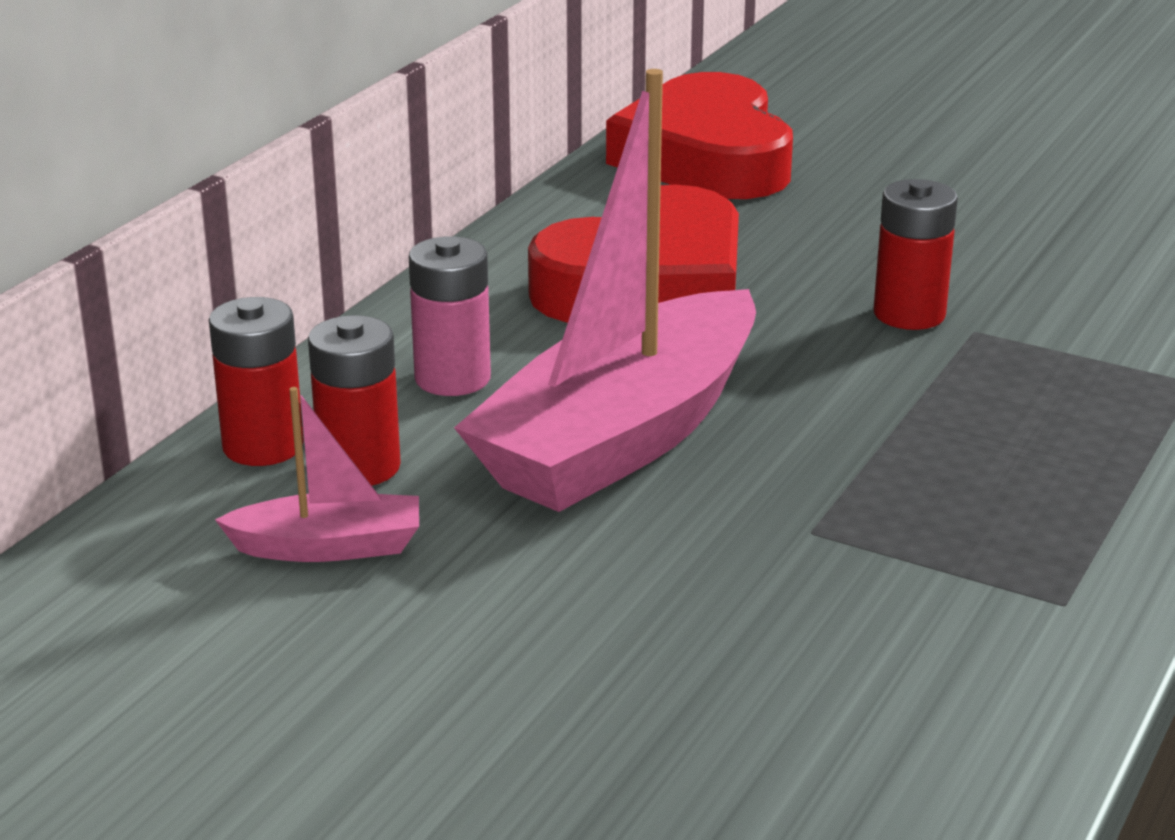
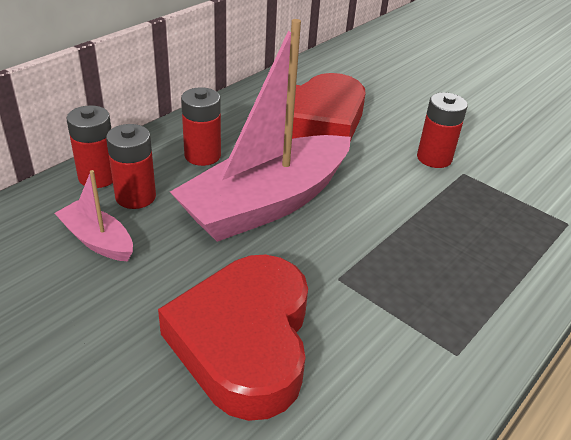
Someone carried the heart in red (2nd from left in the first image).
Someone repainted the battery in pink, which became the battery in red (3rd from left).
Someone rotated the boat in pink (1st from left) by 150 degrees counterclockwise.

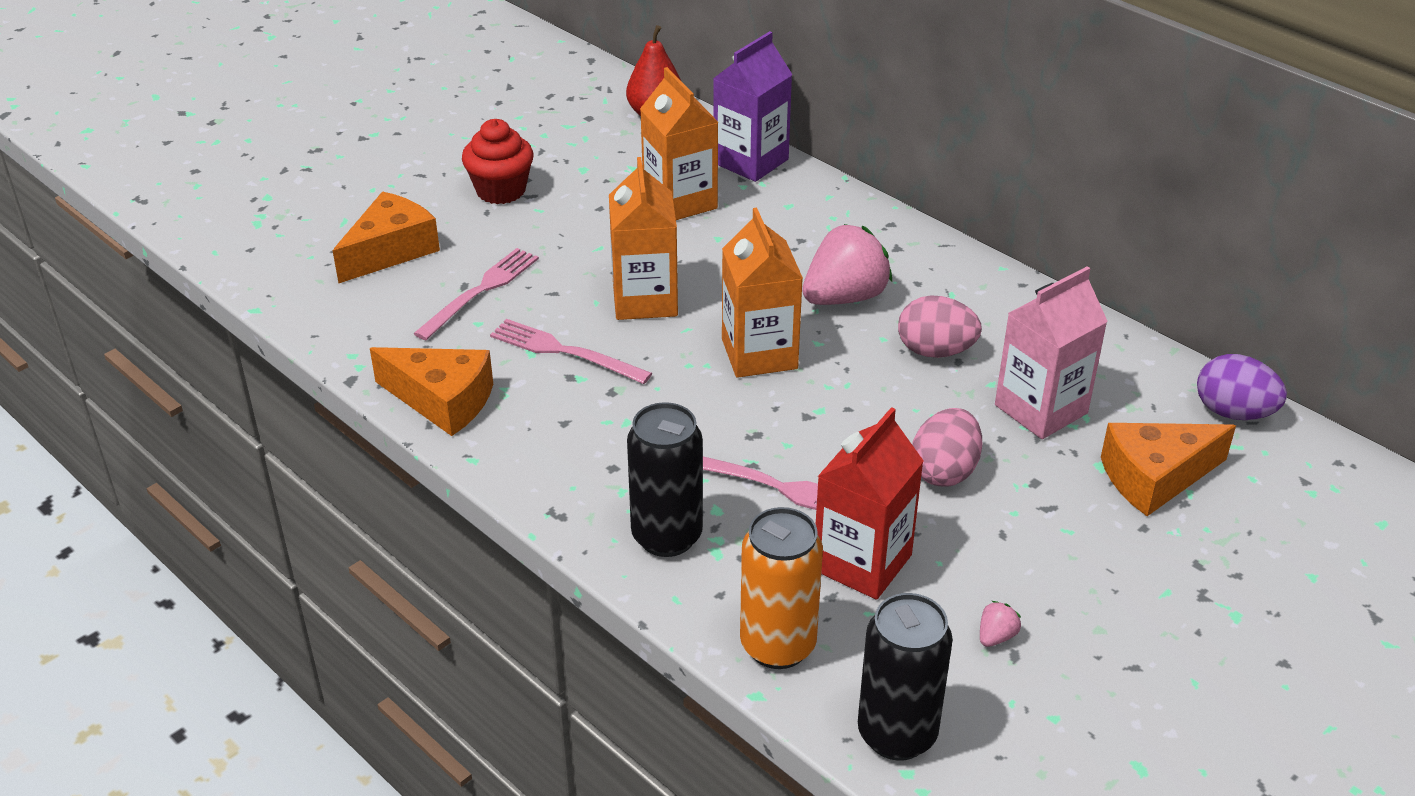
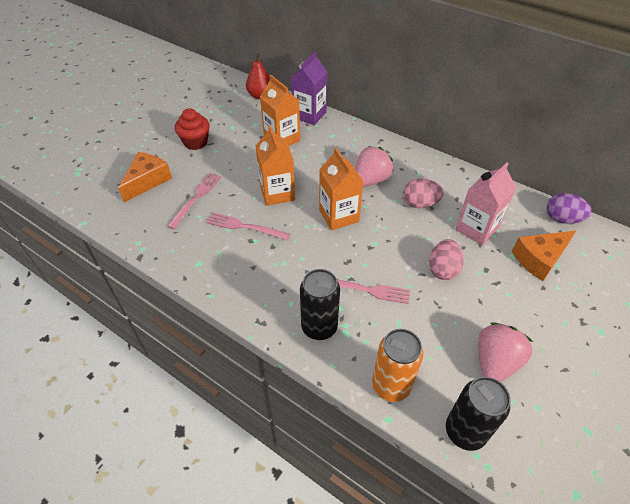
Someone took away the cheese in orange (2nd from left).
Someone took away the carton in red.
Someone scaled the strawberry in pink (2nd from left) by 2.45.

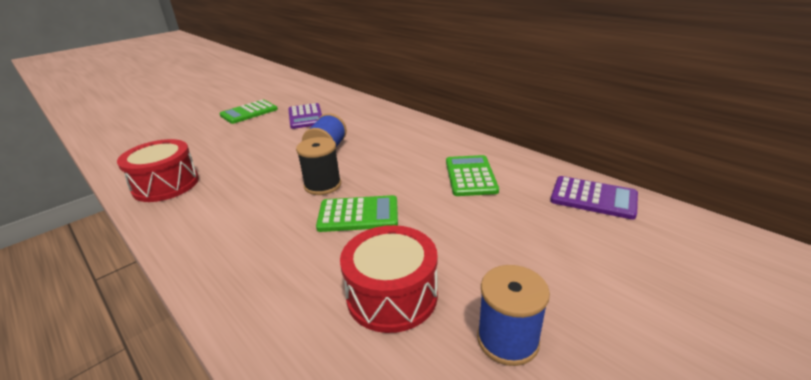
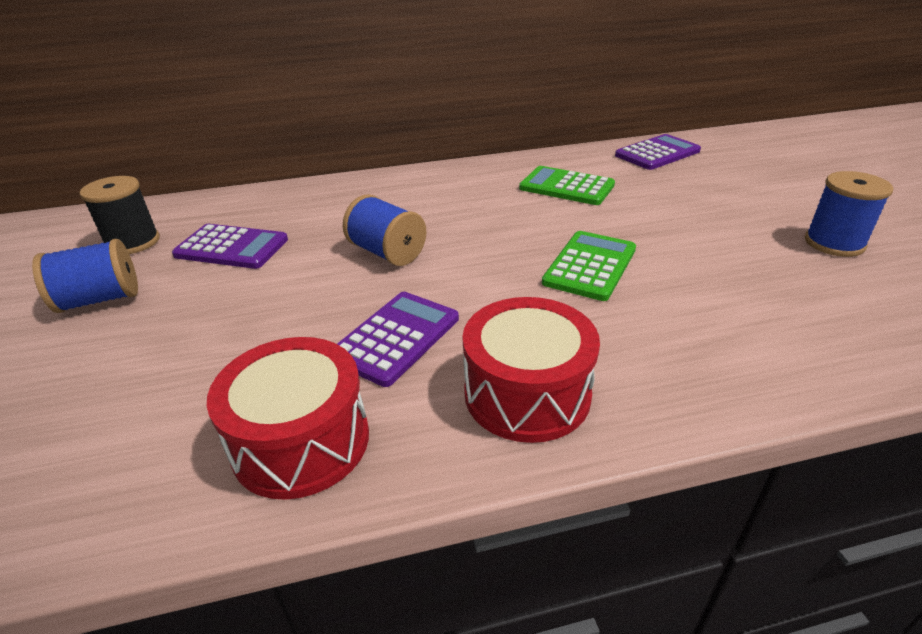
Someone swapped the calculator in green (1st from left) for the spool in blue (1st from left).
Someone carried the spool in black.
Someone carried the drum in red (2nd from left).
Someone put down the calculator in purple (2nd from left).

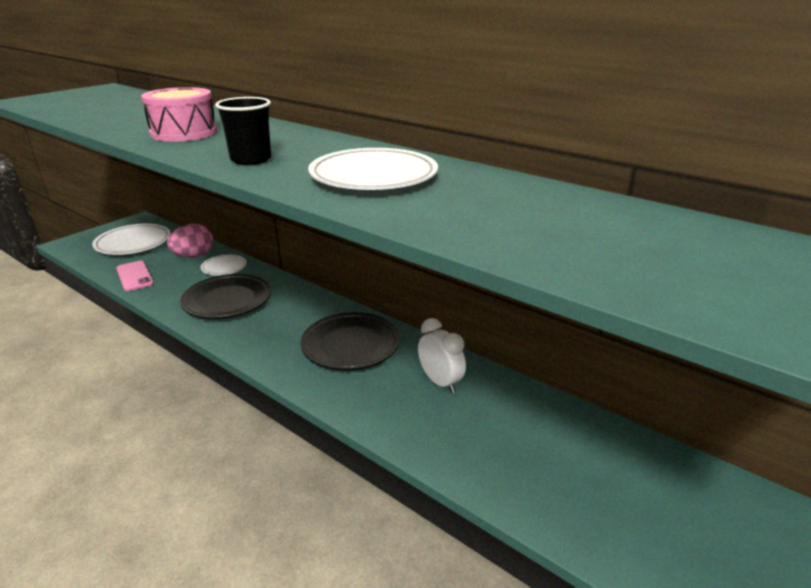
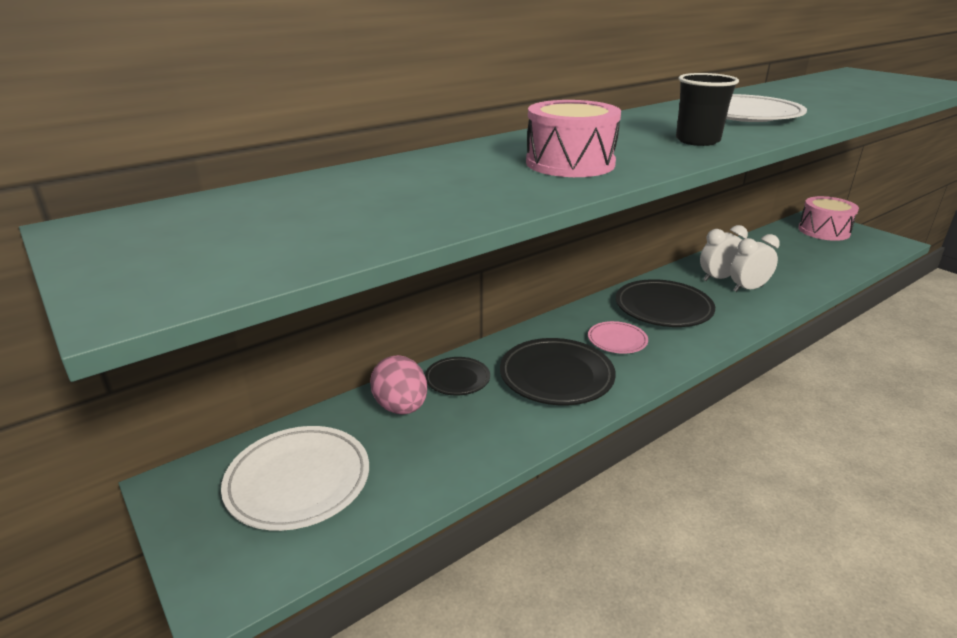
Someone repainted the plate in white (2nd from left), which became the plate in black (1st from left).
Someone took away the phone in pink.
Someone put down the drum in pink (2nd from left).
Someone put down the clock in white (2nd from left).
Someone put down the plate in pink.

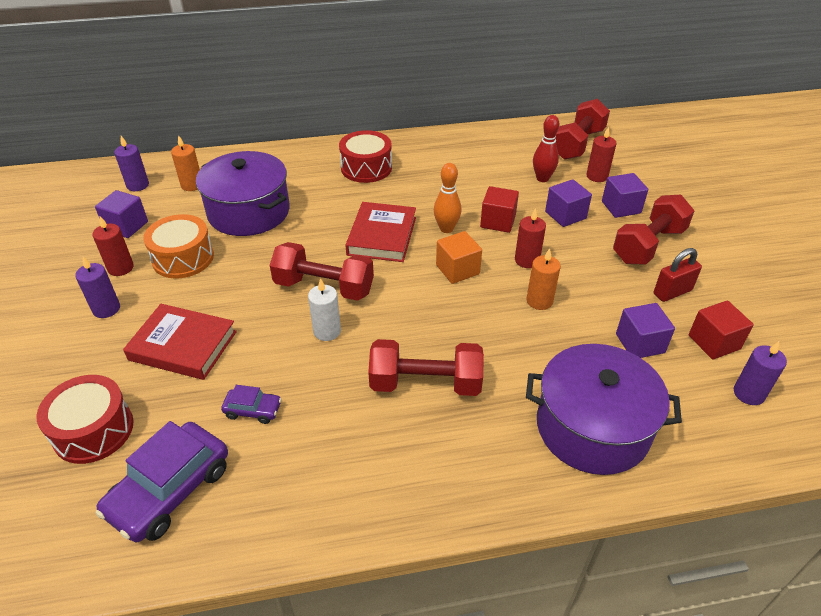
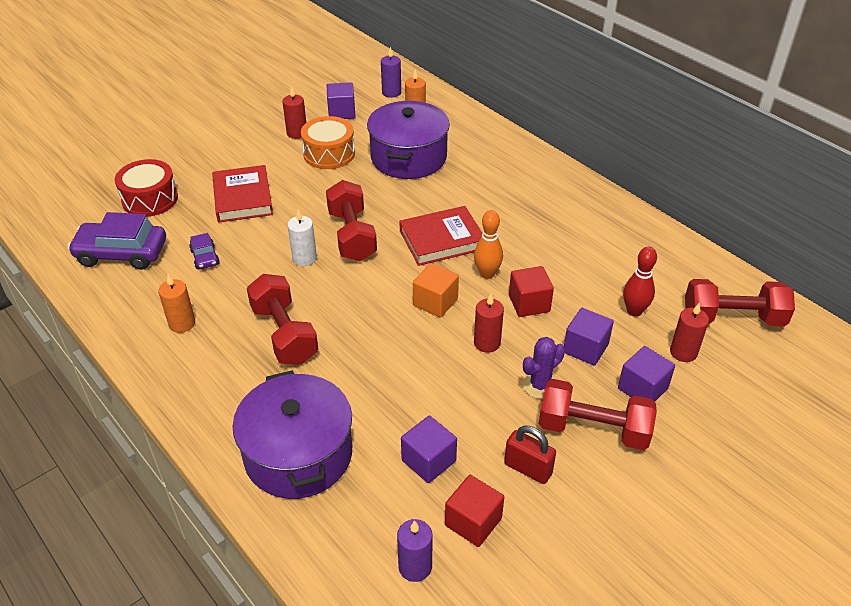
Someone took away the drum in red (2nd from left).
Someone carried the candle in orange (2nd from left in the first image).
Someone took away the candle in purple (1st from left).
Someone put down the cactus in purple.

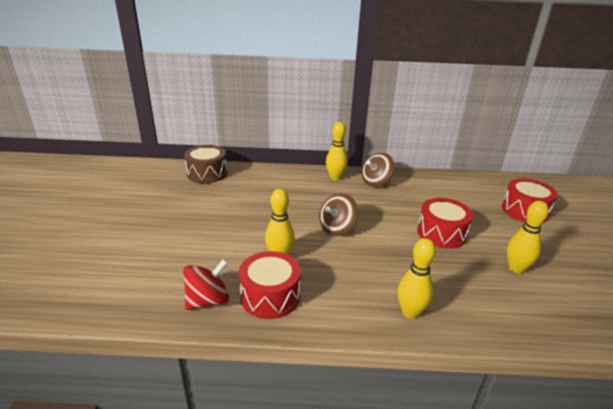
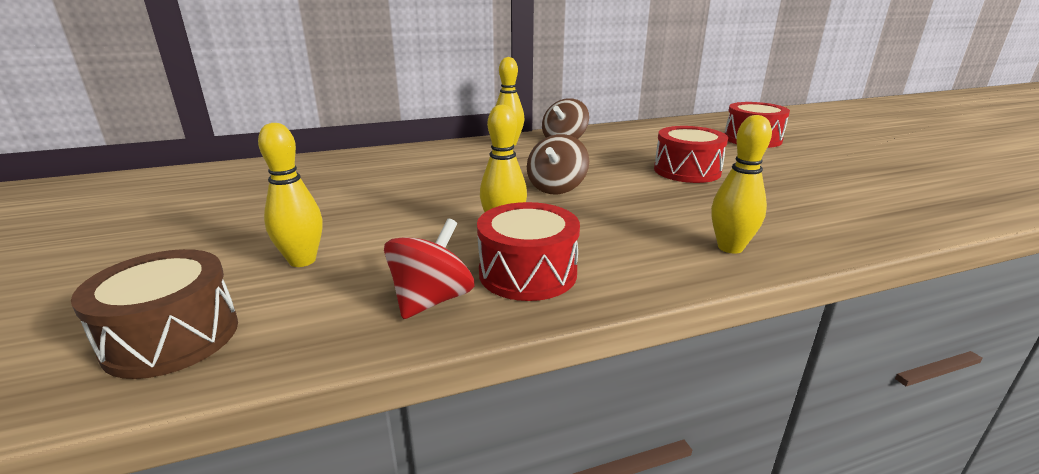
Someone carried the drum in brown.
Someone carried the bowling pin in yellow (4th from left in the first image).

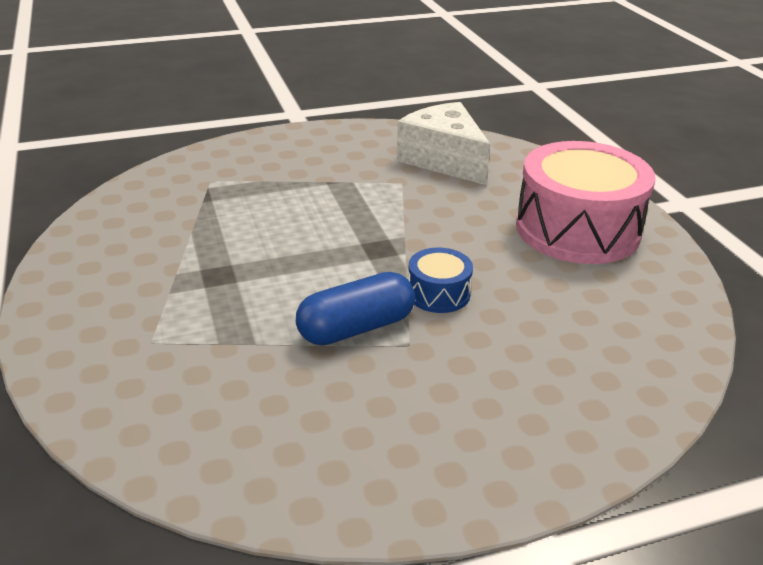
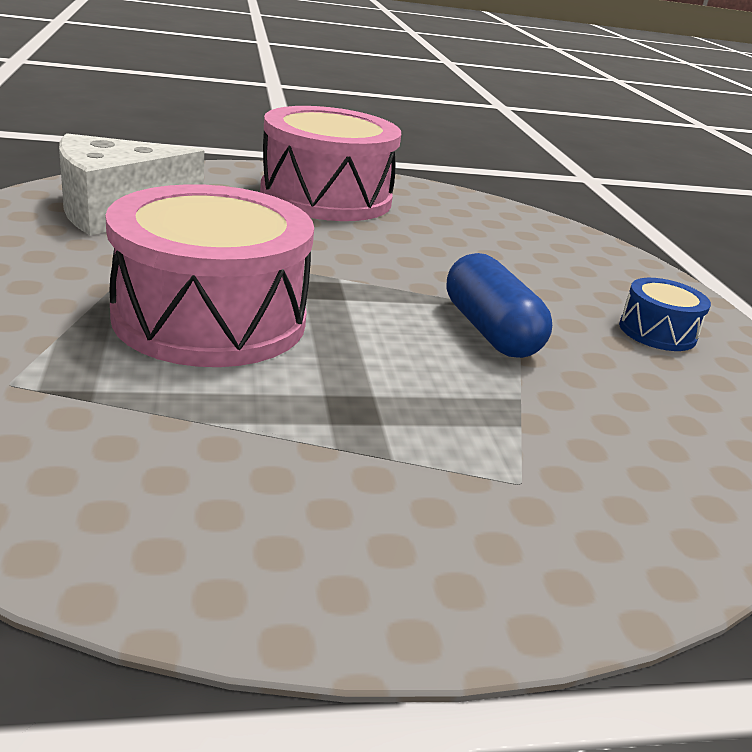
Someone carried the drum in blue.
Someone put down the drum in pink (1st from left).

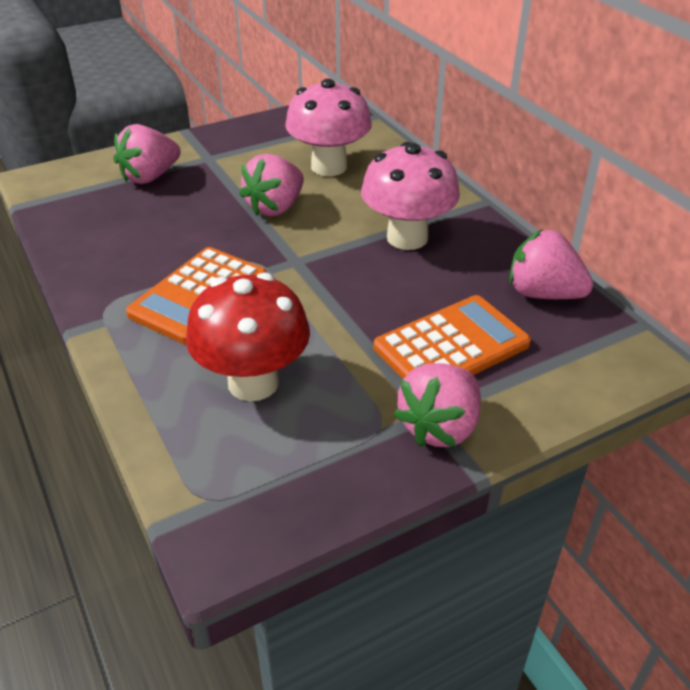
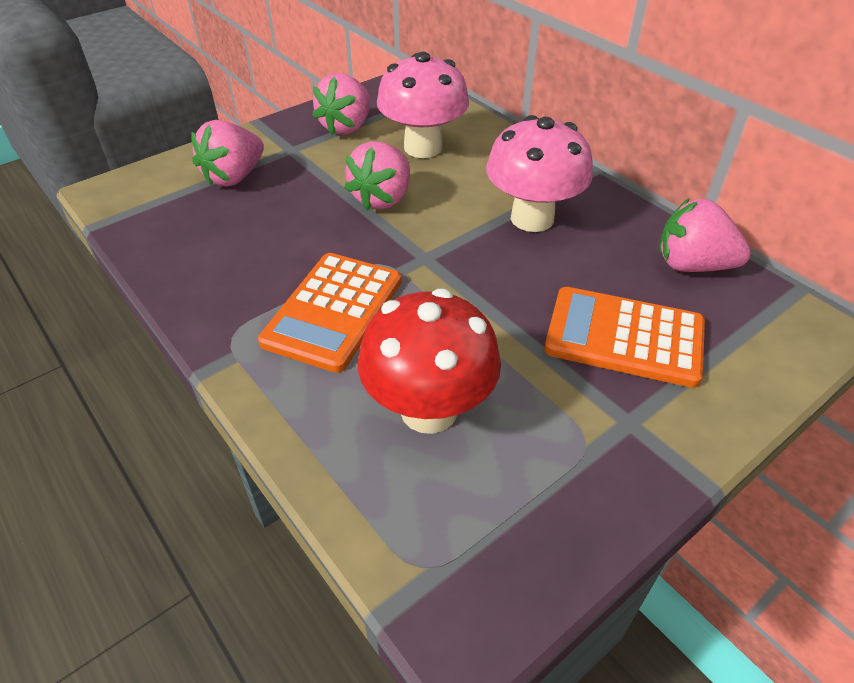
Someone rotated the calculator in orange (2nd from left) by 120 degrees counterclockwise.
Someone carried the strawberry in pink (3rd from left in the first image).

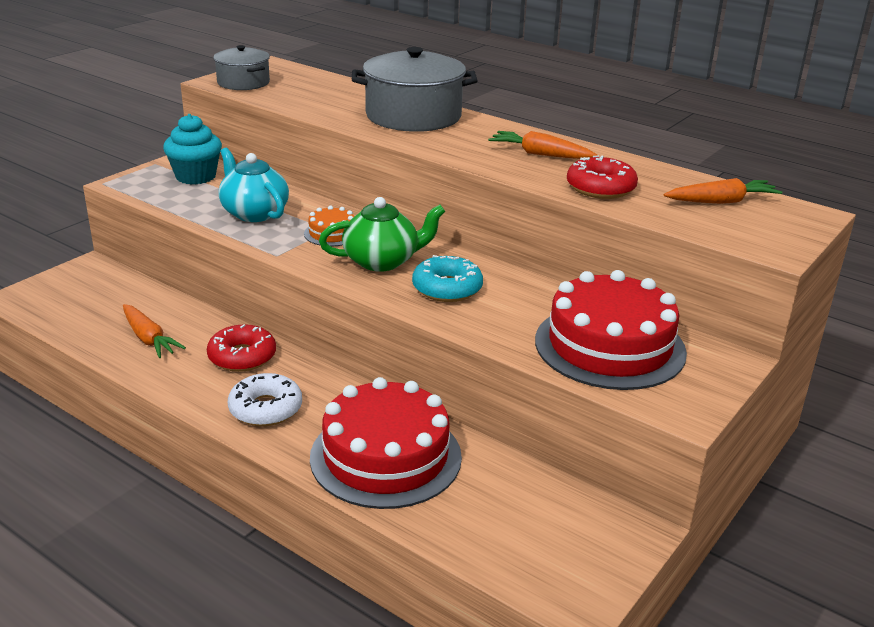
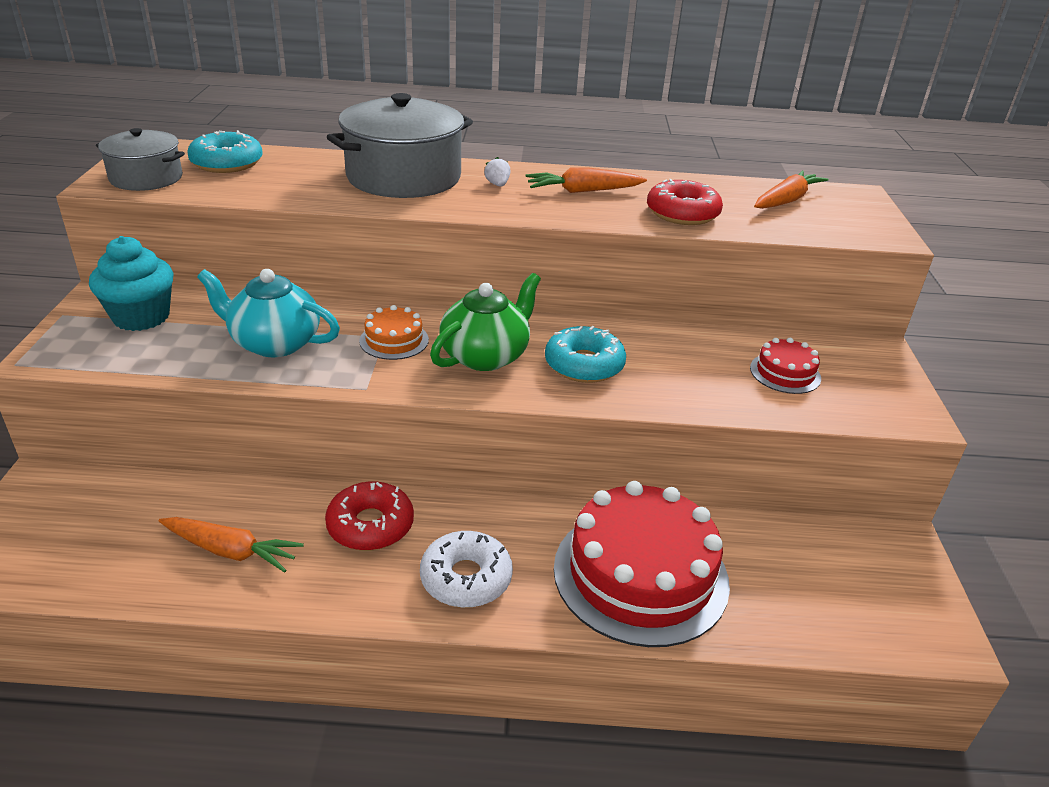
Someone scaled the cake in red (2nd from left) by 0.45.
Someone put down the donut in turquoise (1st from left).
Someone put down the strawberry in white.

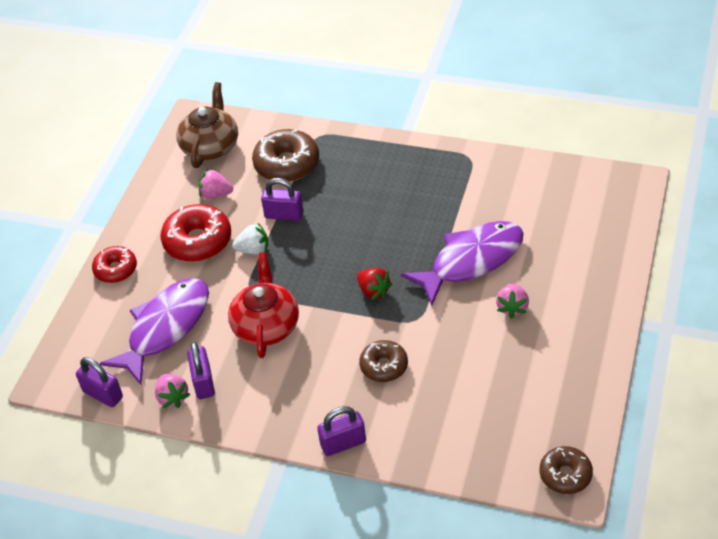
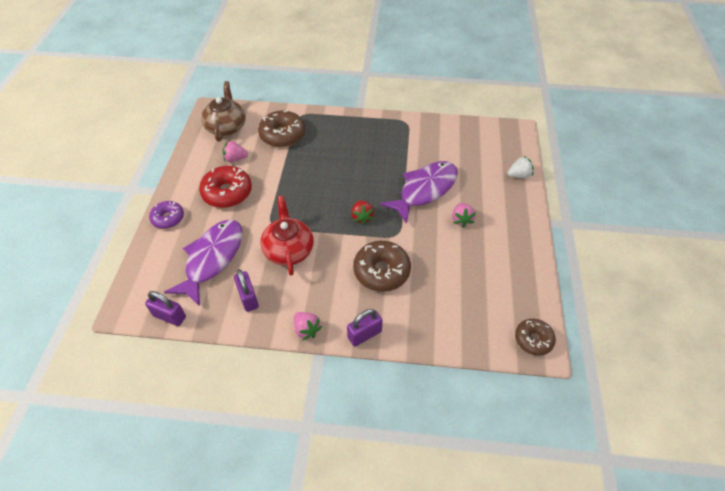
Someone took away the padlock in purple (3rd from left).
Someone carried the strawberry in white.
Someone repainted the donut in red (1st from left), which became the donut in purple.
Someone rotated the strawberry in red by 45 degrees clockwise.
Someone scaled the donut in brown (2nd from left) by 1.60.
Someone carried the strawberry in pink (1st from left in the first image).

